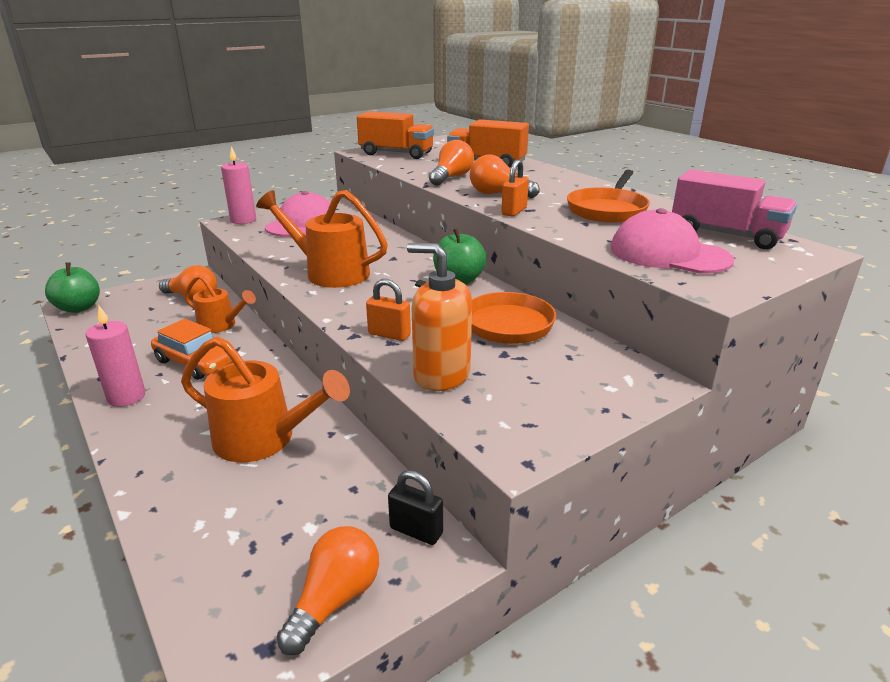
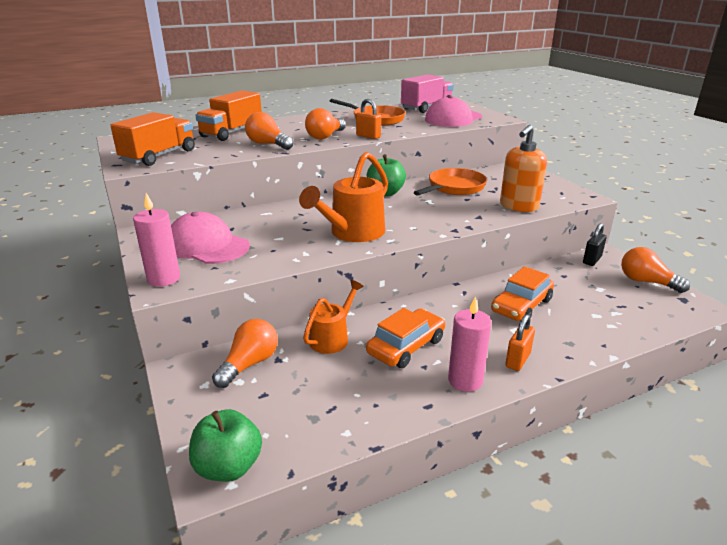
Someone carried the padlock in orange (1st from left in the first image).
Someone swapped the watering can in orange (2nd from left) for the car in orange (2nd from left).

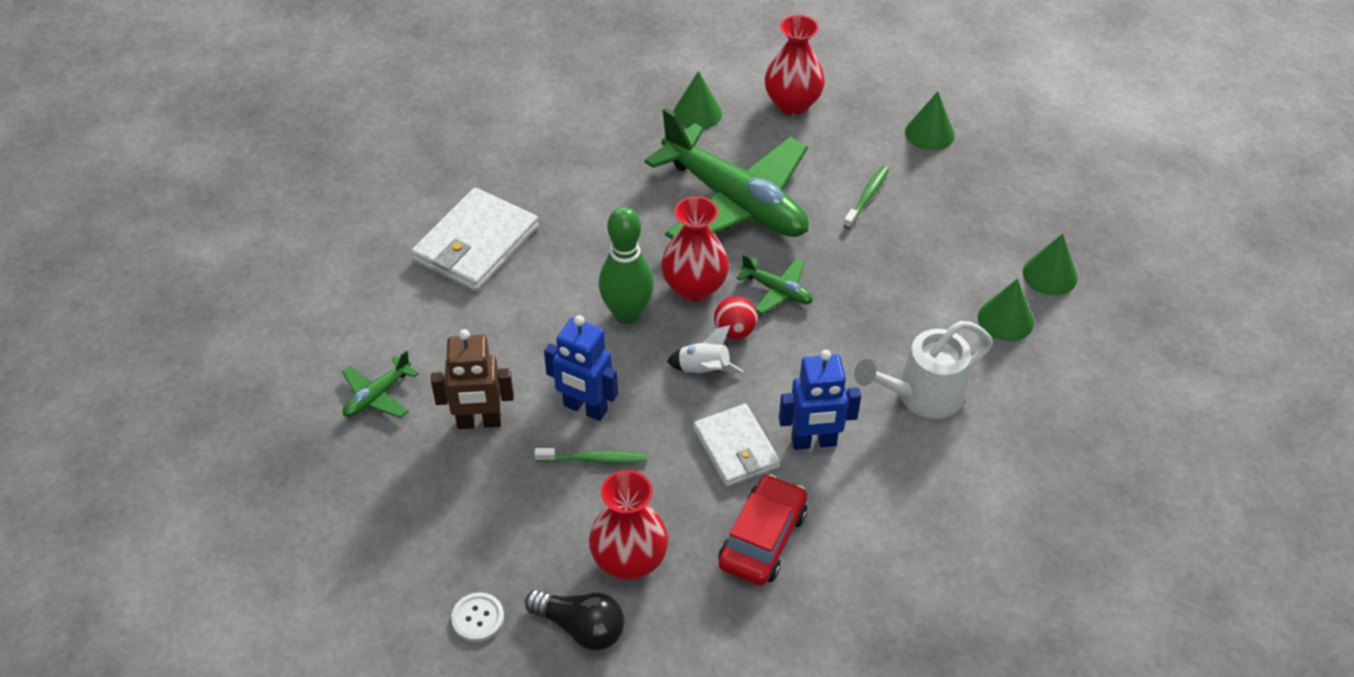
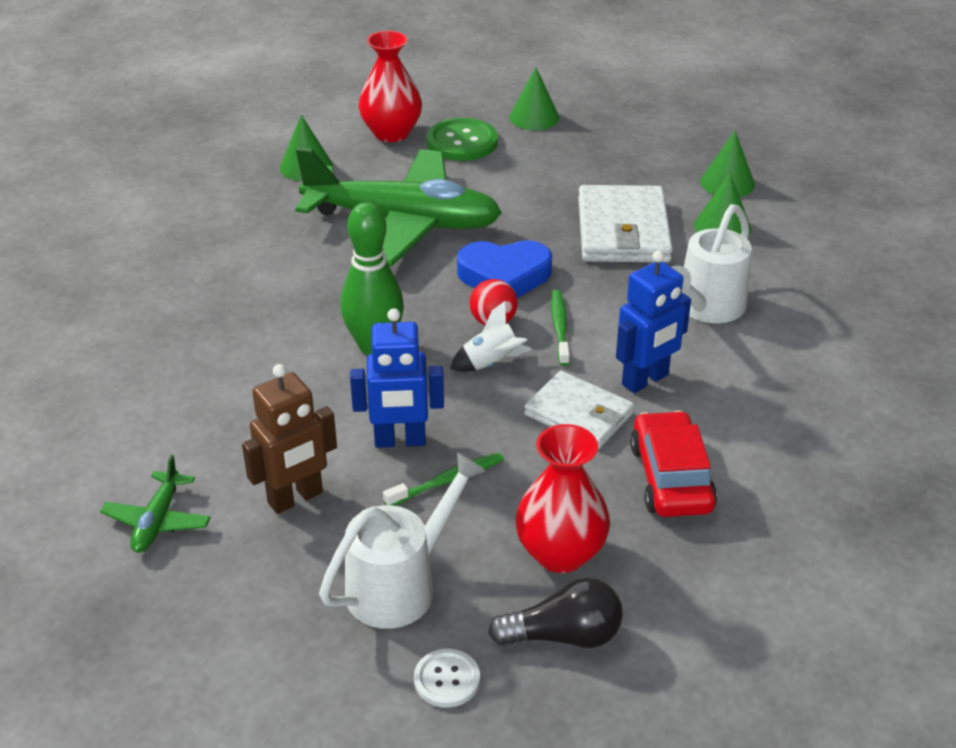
Someone carried the toothbrush in green (2nd from left).
Someone carried the wallet in white (1st from left in the first image).
Someone took away the vase in red (2nd from left).
Someone swapped the plane in green (3rd from left) for the heart in blue.
Someone put down the button in green.
Someone put down the watering can in white (1st from left).

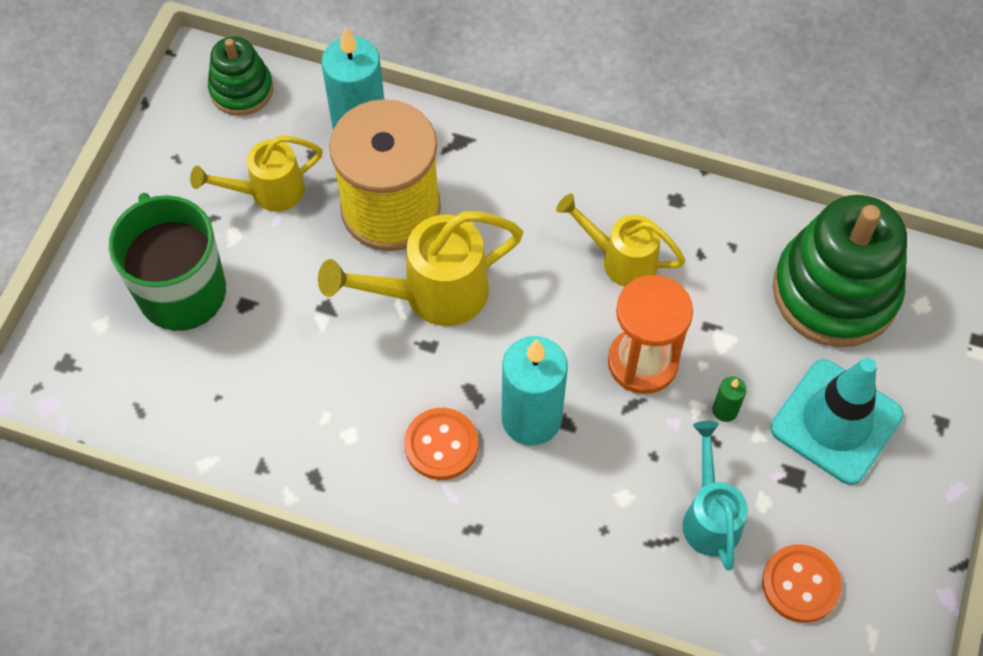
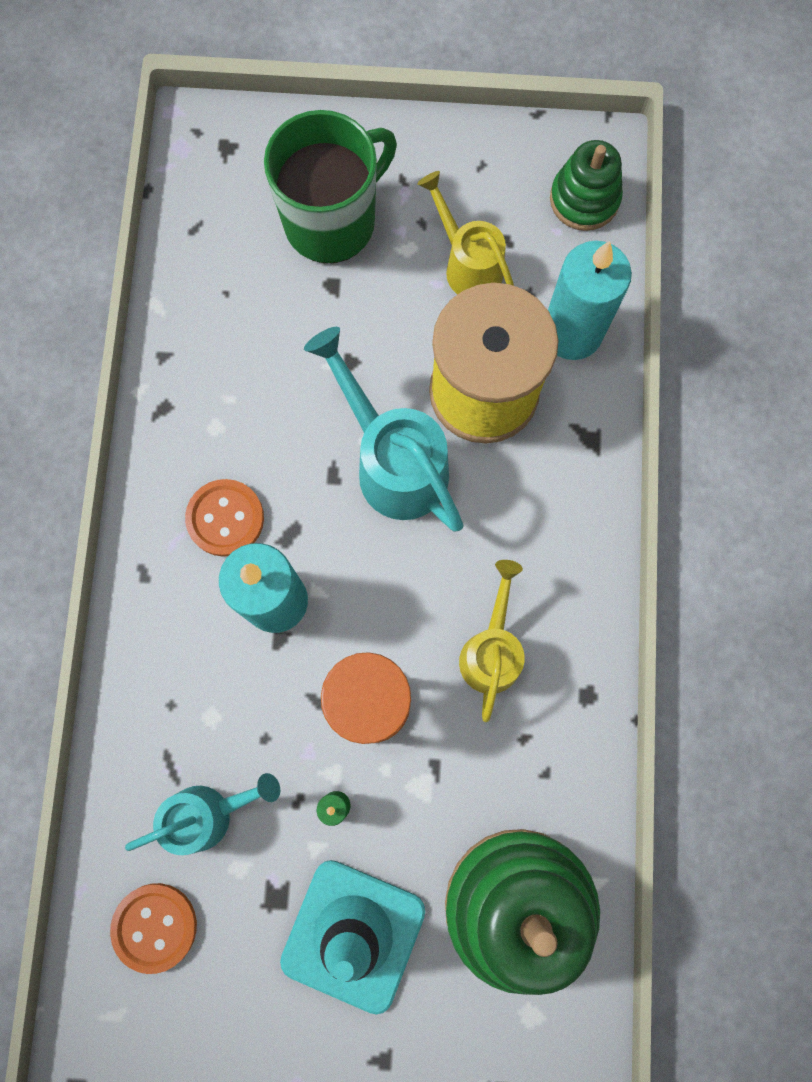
Someone repainted the watering can in yellow (2nd from left), which became the watering can in turquoise (2nd from left).

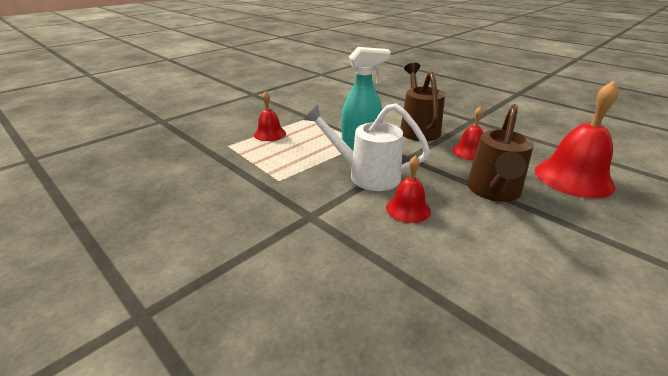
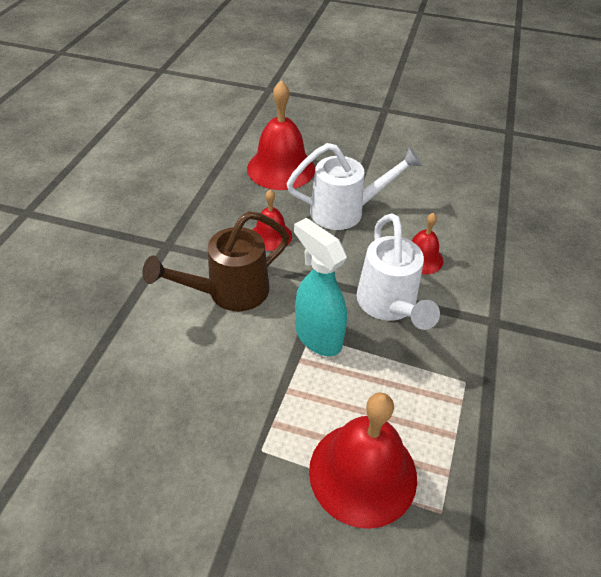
Someone scaled the bell in red (1st from left in the first image) by 1.82.
Someone repainted the watering can in brown (2nd from left), which became the watering can in white (1st from left).

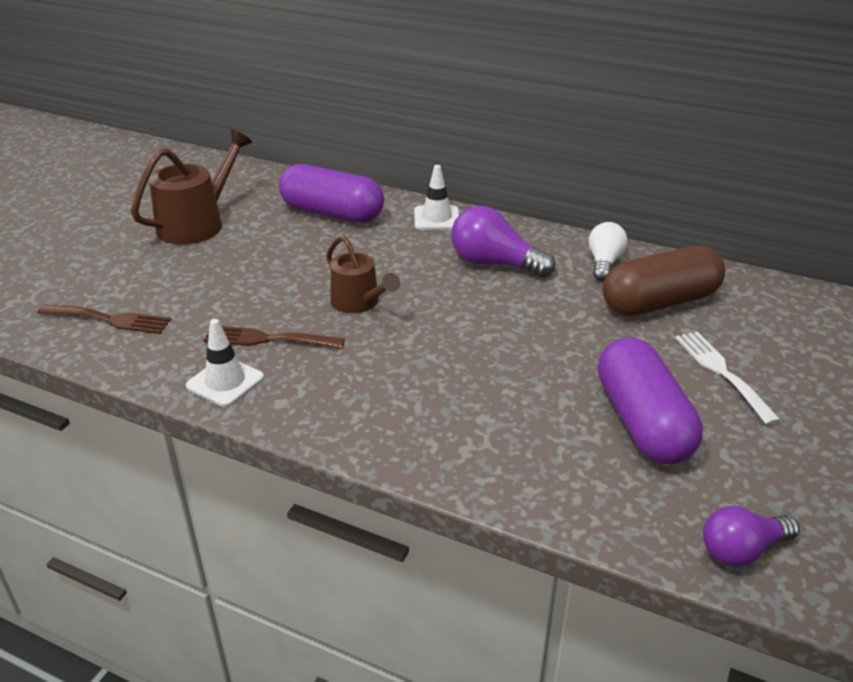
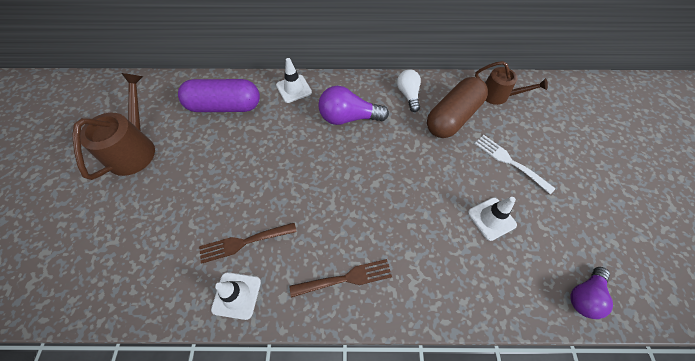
Someone carried the watering can in brown (2nd from left).
Someone carried the fork in brown (1st from left in the first image).
Someone swapped the capsule in purple (2nd from left) for the traffic cone in white (3rd from left).

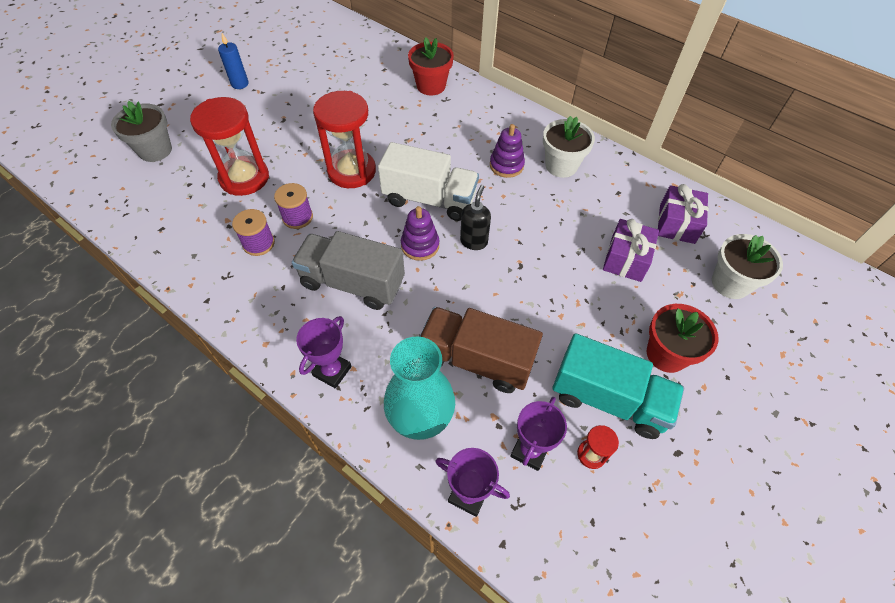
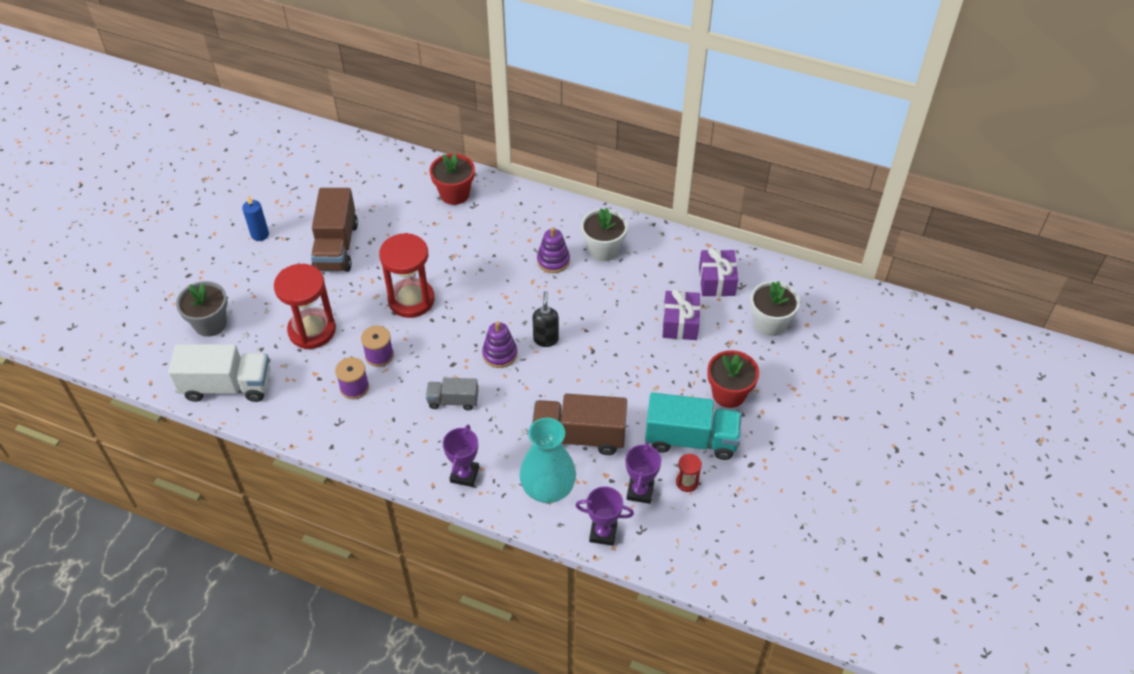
Someone carried the truck in white.
Someone scaled the truck in grey by 0.56.
Someone put down the truck in brown (1st from left).

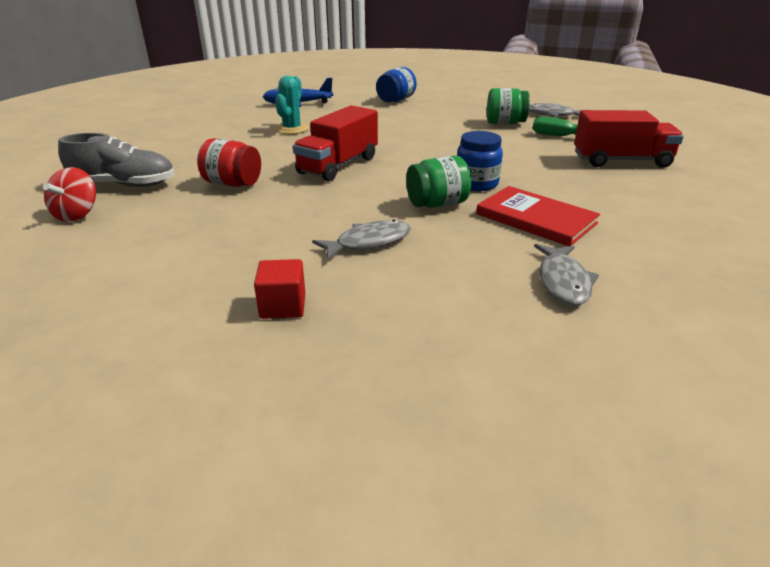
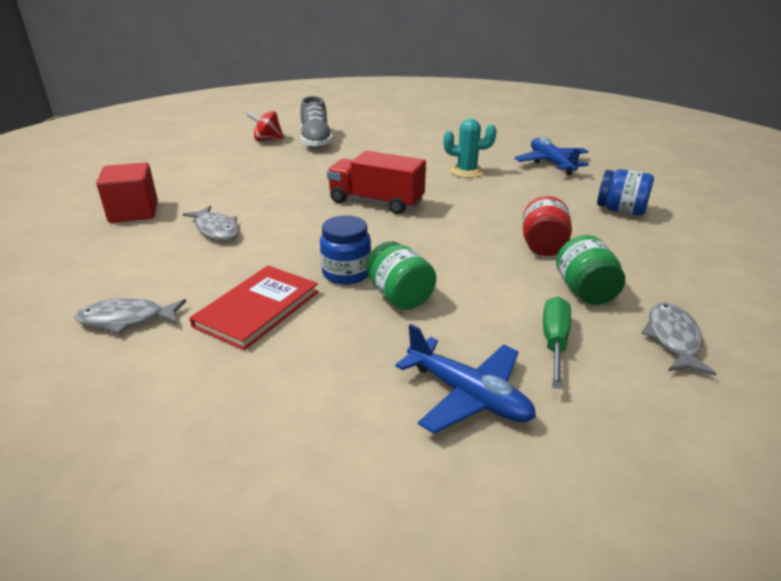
Someone swapped the truck in red (2nd from left) for the plane in blue (1st from left).
Someone carried the jar in red.
Someone carried the jar in green (1st from left).
Someone scaled the cube in red by 1.57.

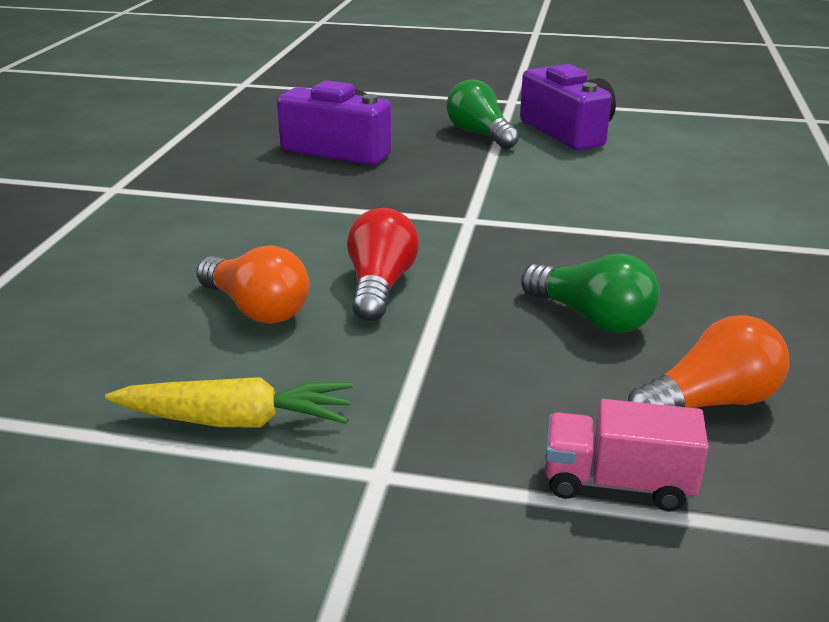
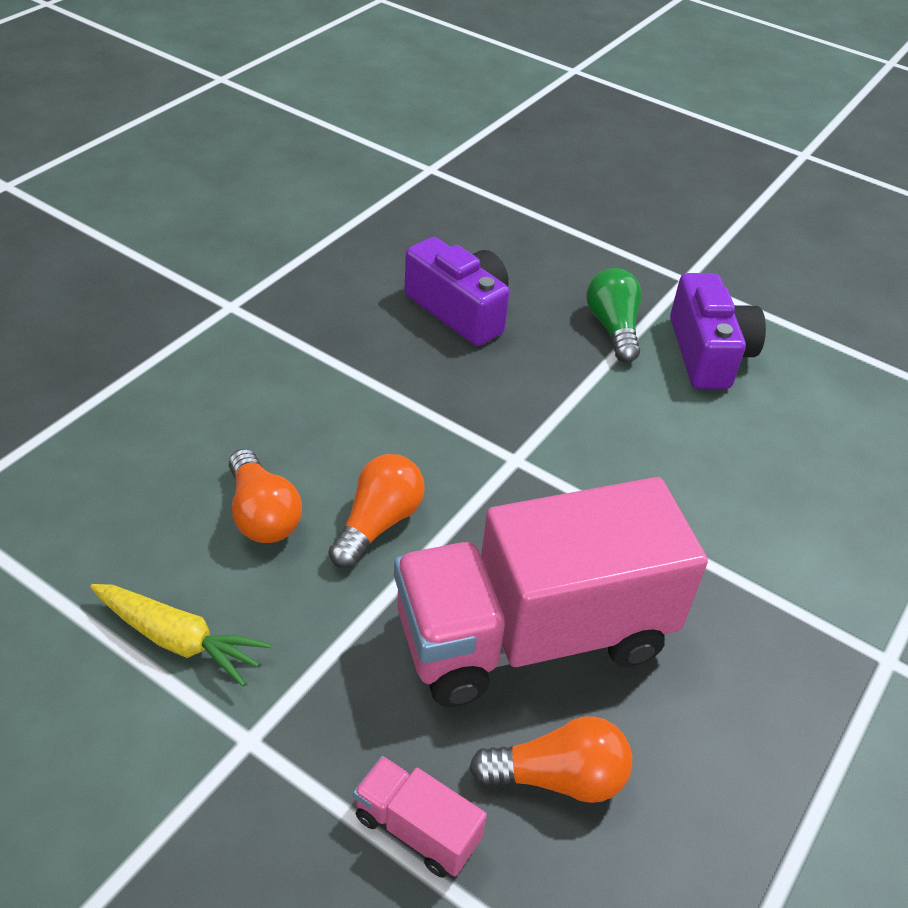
Someone repainted the light bulb in red, which became the light bulb in orange (2nd from left).
Someone swapped the light bulb in green (2nd from left) for the truck in pink (2nd from left).

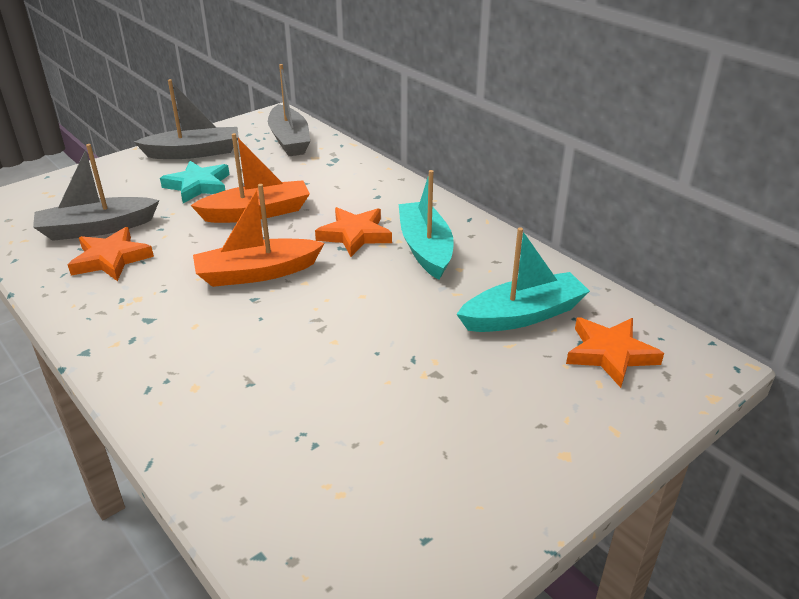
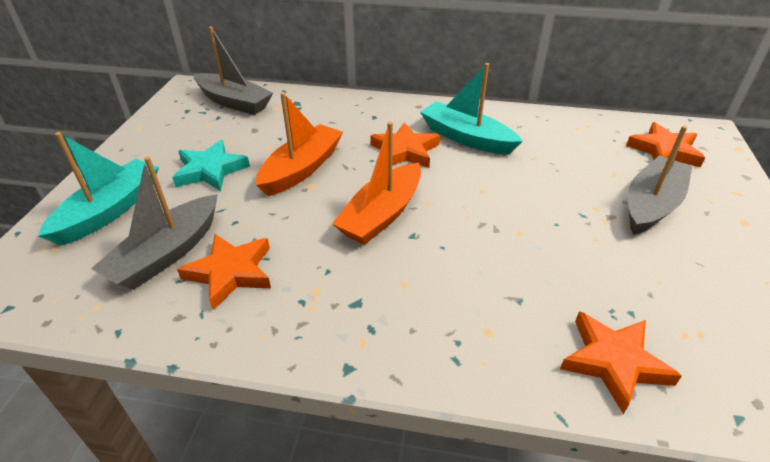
Someone carried the boat in grey (2nd from left in the first image).
Someone carried the boat in turquoise (2nd from left in the first image).
Someone put down the star in orange (3rd from left).

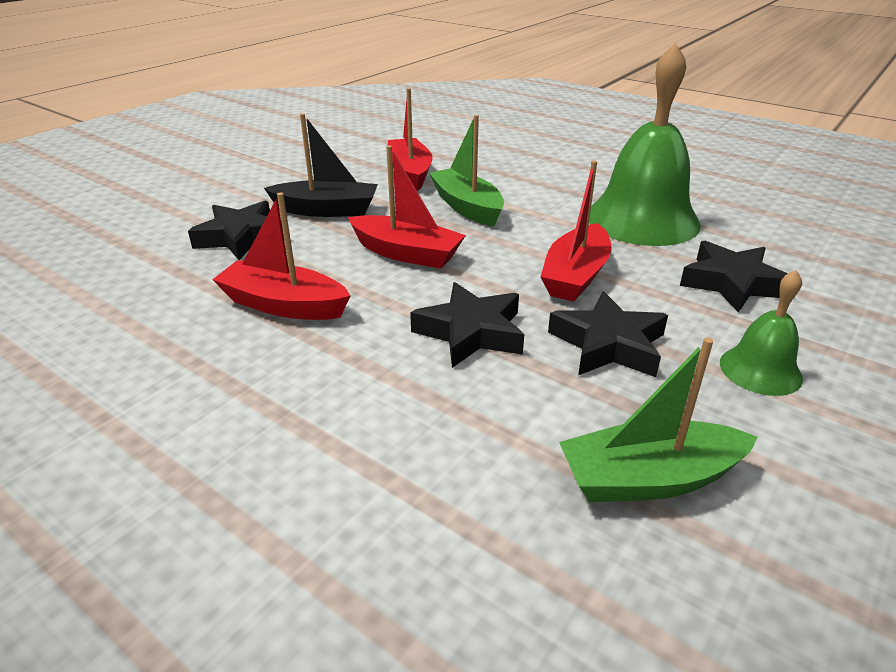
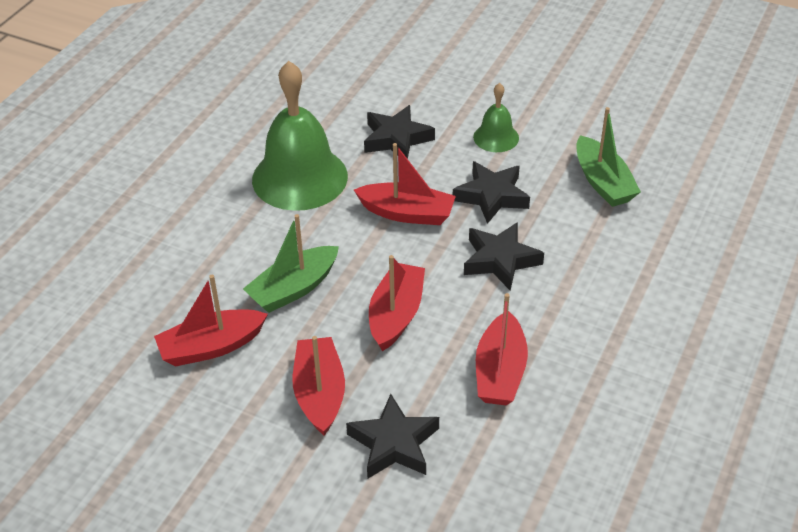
Someone repainted the boat in black, which became the boat in red (2nd from left).

